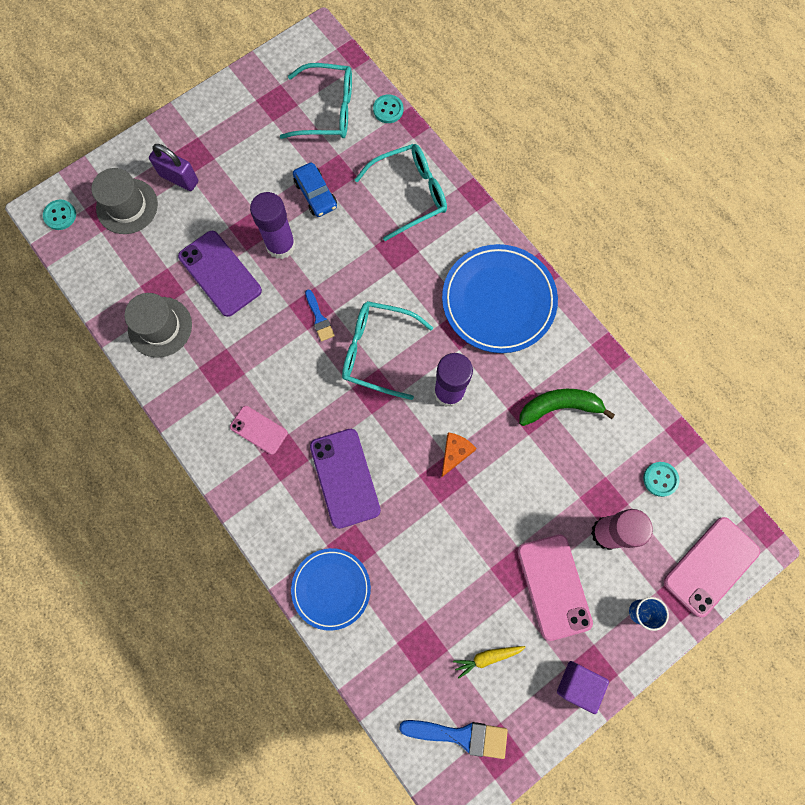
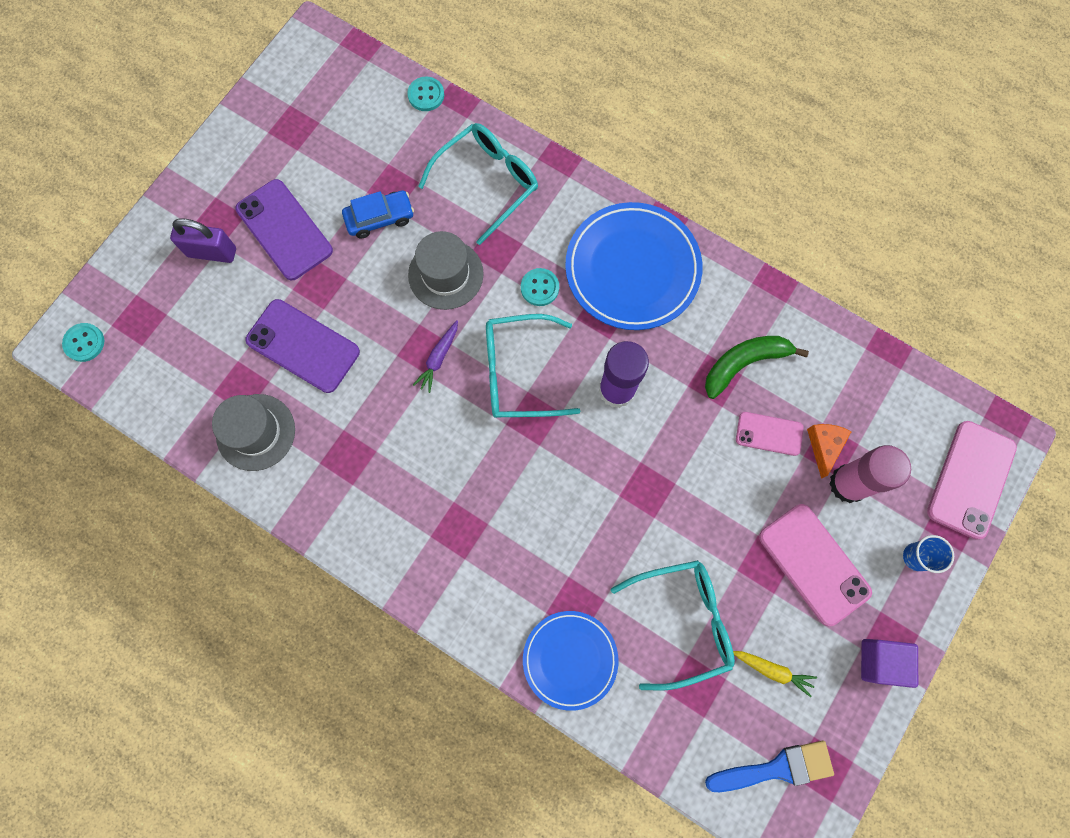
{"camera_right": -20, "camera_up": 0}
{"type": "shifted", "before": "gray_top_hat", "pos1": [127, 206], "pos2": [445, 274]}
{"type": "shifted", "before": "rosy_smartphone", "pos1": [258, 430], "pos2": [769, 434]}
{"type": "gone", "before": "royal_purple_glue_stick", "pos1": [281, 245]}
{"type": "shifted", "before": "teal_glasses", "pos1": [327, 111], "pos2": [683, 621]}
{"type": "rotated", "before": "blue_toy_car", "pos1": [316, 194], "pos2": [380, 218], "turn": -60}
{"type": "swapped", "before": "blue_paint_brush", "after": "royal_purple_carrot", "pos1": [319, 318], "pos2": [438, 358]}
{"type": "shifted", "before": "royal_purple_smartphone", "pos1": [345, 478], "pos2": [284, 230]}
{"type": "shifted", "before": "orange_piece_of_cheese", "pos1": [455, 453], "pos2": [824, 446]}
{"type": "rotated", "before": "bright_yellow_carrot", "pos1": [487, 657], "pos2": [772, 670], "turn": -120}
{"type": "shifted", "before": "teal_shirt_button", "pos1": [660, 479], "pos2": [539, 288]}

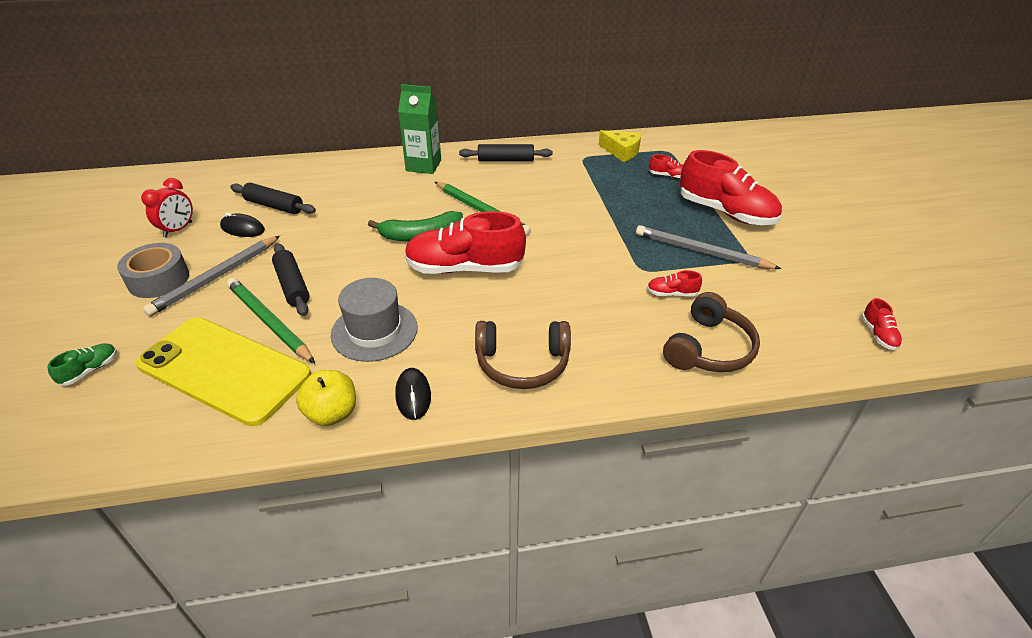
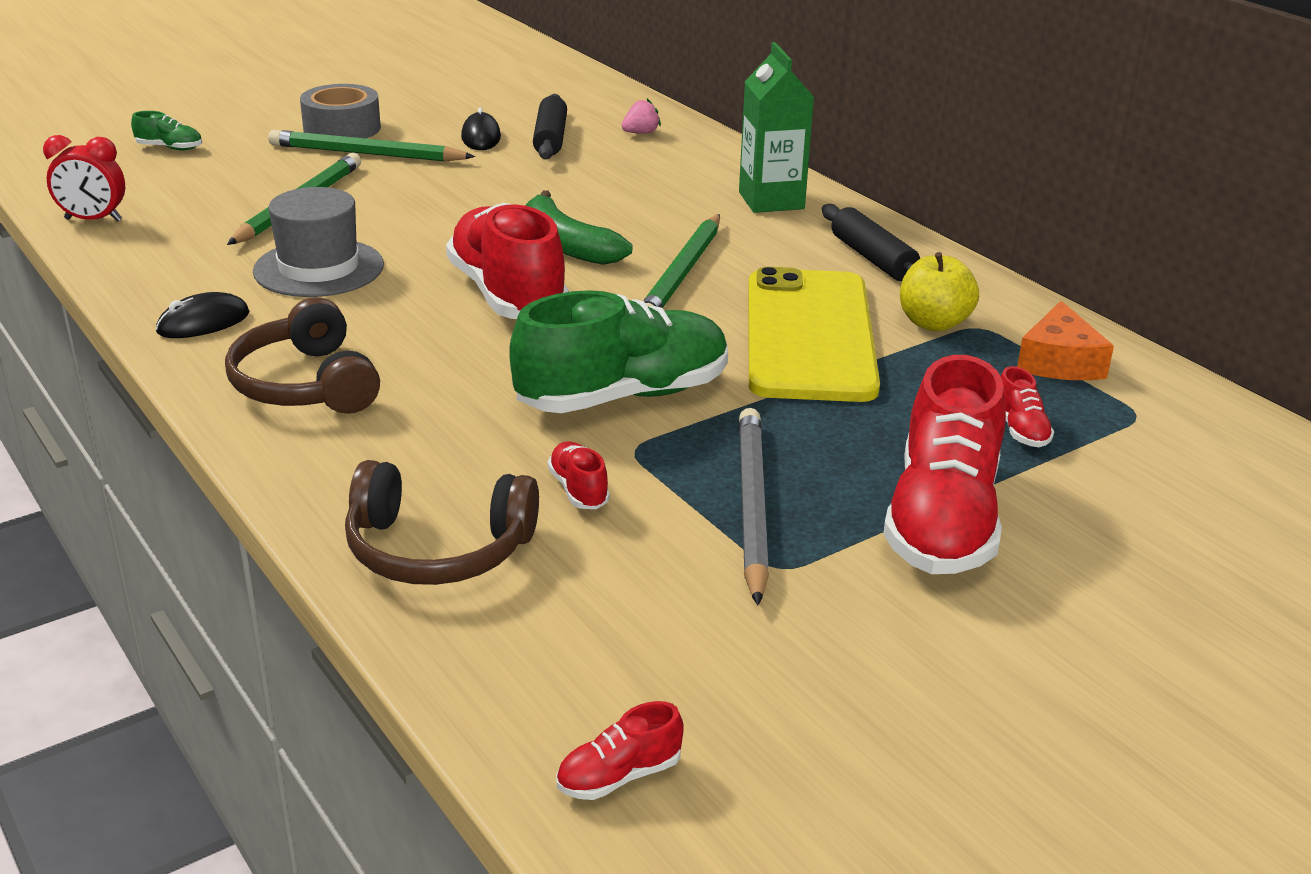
{"camera_right": 65, "camera_up": -10}
{"type": "shifted", "before": "bright_yellow_smartphone", "pos1": [224, 370], "pos2": [809, 335]}
{"type": "shifted", "before": "crimson_clock", "pos1": [178, 230], "pos2": [93, 220]}
{"type": "repainted", "before": "gray_pencil", "after": "emerald_pencil", "pos1": [216, 277], "pos2": [367, 154]}
{"type": "gone", "before": "black_rolling_pin", "pos1": [292, 285]}
{"type": "shifted", "before": "bright_yellow_apple", "pos1": [332, 413], "pos2": [934, 323]}
{"type": "repainted", "before": "bright_yellow_piece_of_cheese", "after": "orange_piece_of_cheese", "pos1": [622, 151], "pos2": [1059, 362]}
{"type": "new", "after": "emerald_sneaker", "pos2": [623, 396]}
{"type": "new", "after": "rosy_berry", "pos2": [641, 133]}

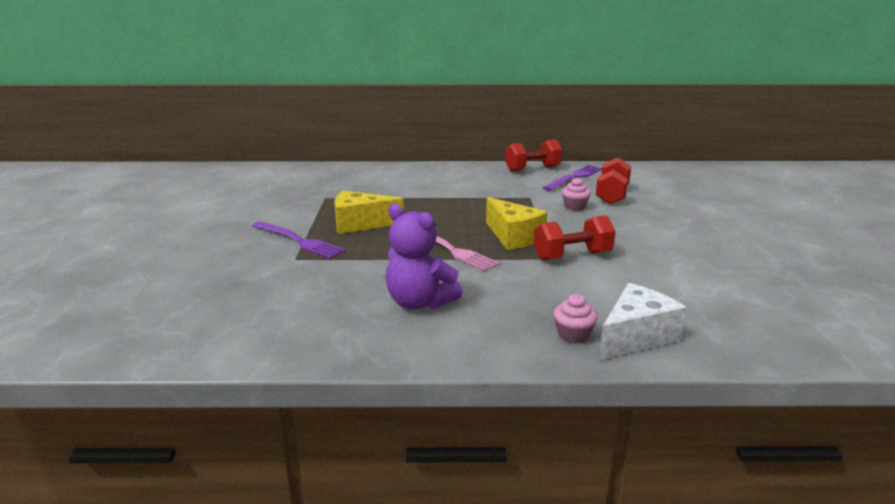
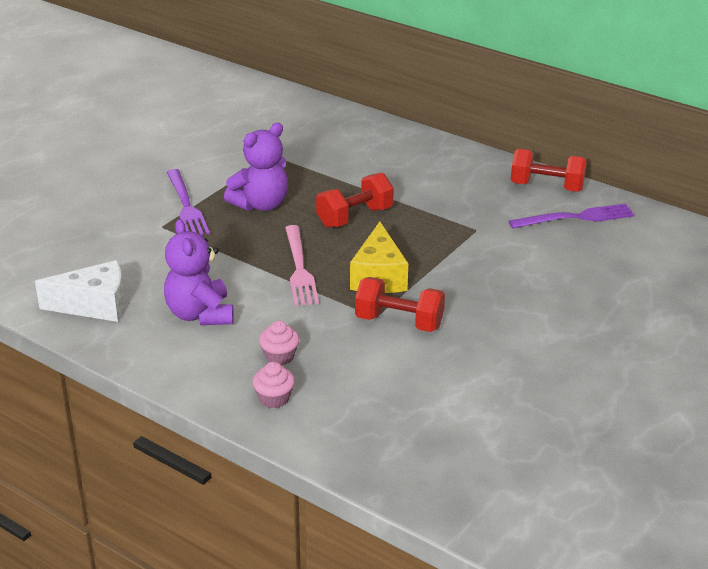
{"camera_right": 35, "camera_up": 10}
{"type": "swapped", "before": "bright_yellow_piece_of_cheese", "after": "royal_purple_teddy", "pos1": [360, 224], "pos2": [261, 204]}
{"type": "shifted", "before": "rosy_cupcake", "pos1": [574, 207], "pos2": [279, 356]}
{"type": "shifted", "before": "crimson_free_weight", "pos1": [612, 195], "pos2": [354, 217]}
{"type": "shifted", "before": "snow-white_piece_of_cheese", "pos1": [635, 337], "pos2": [94, 305]}

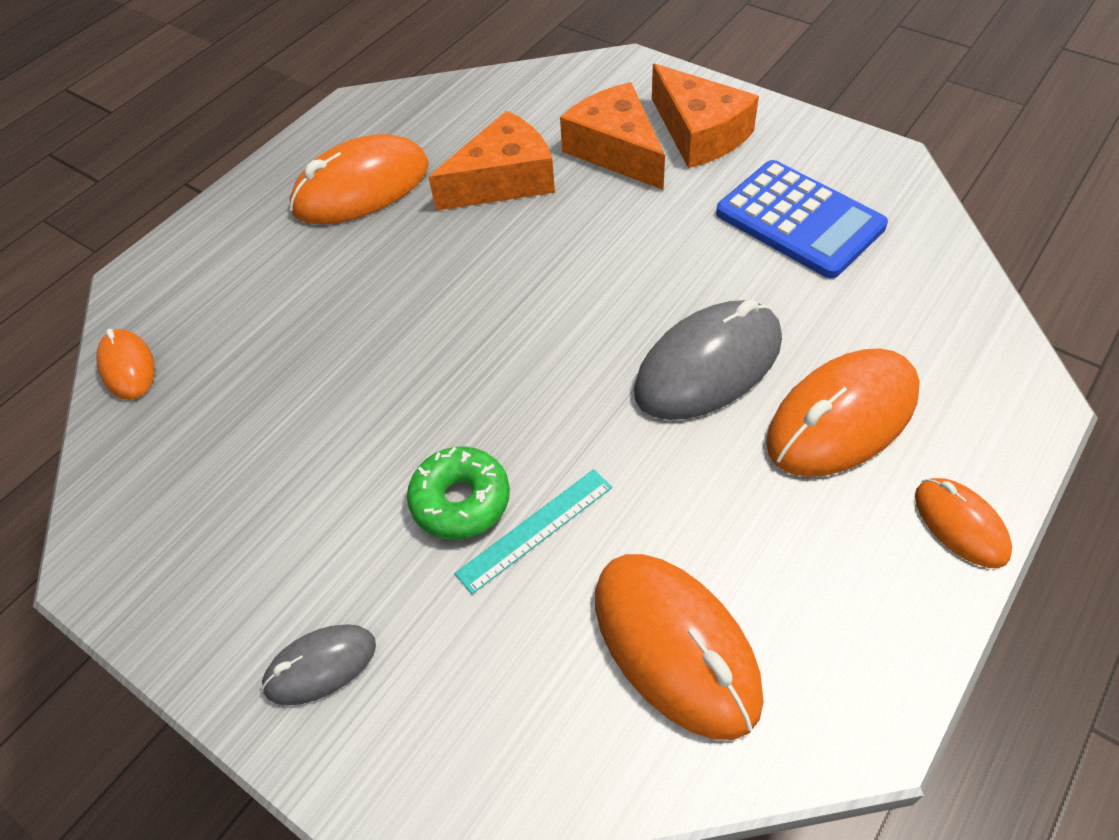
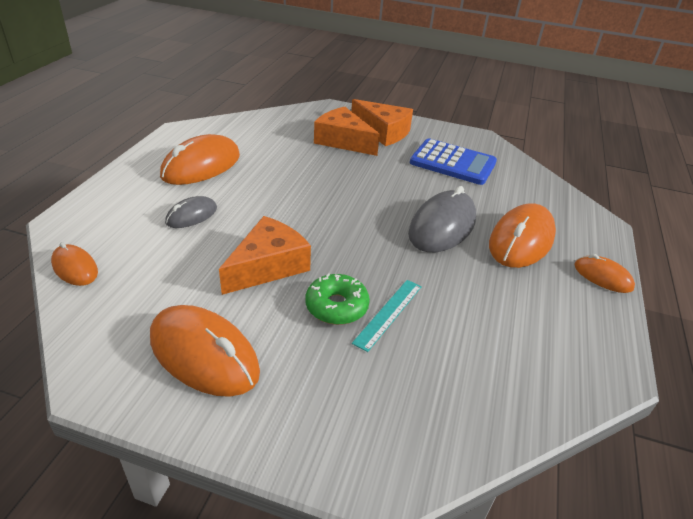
{"camera_right": -25, "camera_up": -15}
{"type": "shifted", "before": "gray_computer_mouse", "pos1": [320, 666], "pos2": [191, 215]}
{"type": "shifted", "before": "orange_piece_of_cheese", "pos1": [503, 180], "pos2": [268, 266]}
{"type": "shifted", "before": "orange_computer_mouse", "pos1": [675, 646], "pos2": [204, 354]}

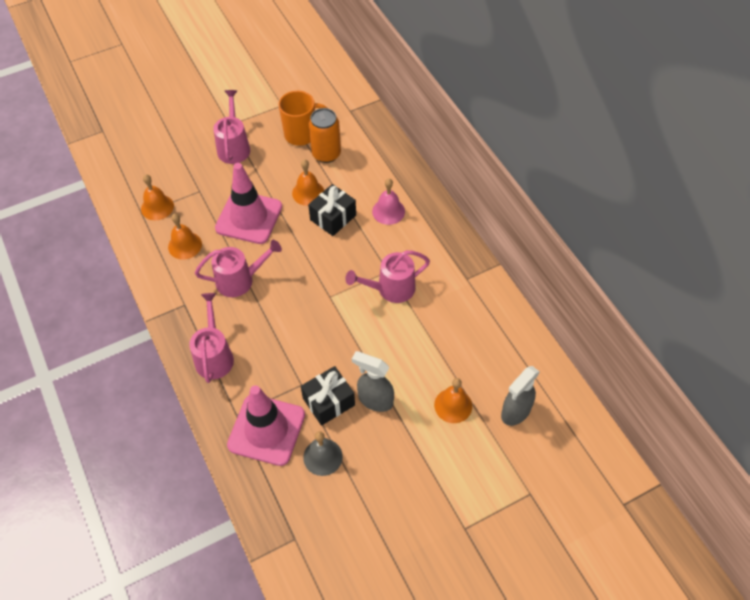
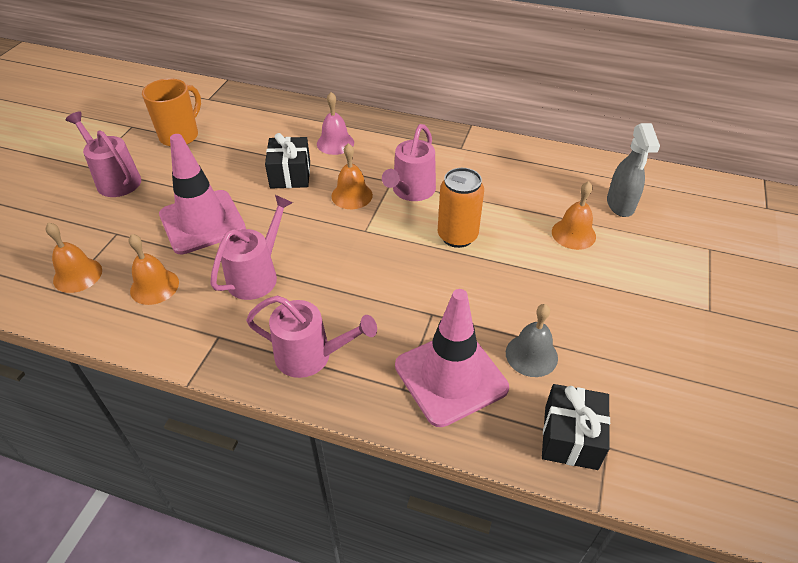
{"camera_right": -45, "camera_up": -10}
{"type": "rotated", "before": "rosy_sprinkling_can", "pos1": [214, 355], "pos2": [311, 356], "turn": 150}
{"type": "shifted", "before": "orange_bell", "pos1": [308, 192], "pos2": [352, 195]}
{"type": "shifted", "before": "black_wrapped_gift", "pos1": [328, 402], "pos2": [570, 437]}
{"type": "shifted", "before": "orange_tin", "pos1": [326, 154], "pos2": [457, 236]}
{"type": "gone", "before": "gray_spray_bottle", "pos1": [375, 400]}

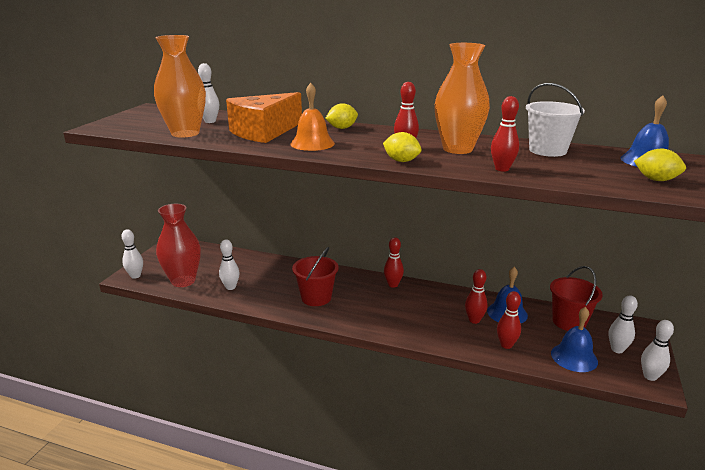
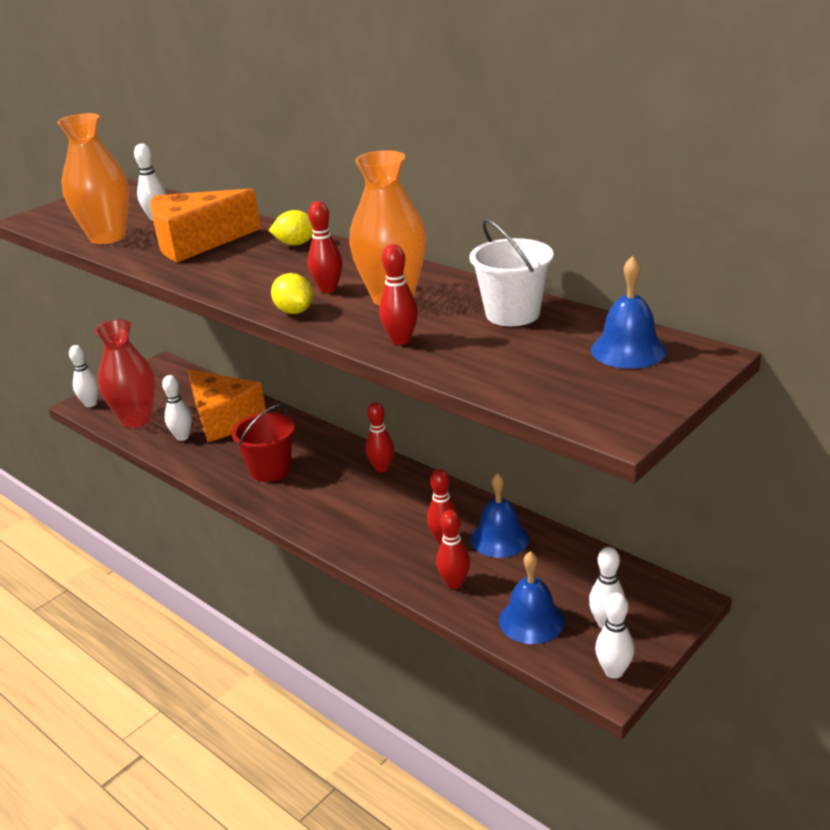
{"camera_right": 25, "camera_up": 5}
{"type": "gone", "before": "orange_bell", "pos1": [312, 143]}
{"type": "gone", "before": "crimson_pail", "pos1": [569, 322]}
{"type": "gone", "before": "bright_yellow_citrus_fruit", "pos1": [656, 180]}
{"type": "new", "after": "orange_piece_of_cheese", "pos2": [224, 419]}

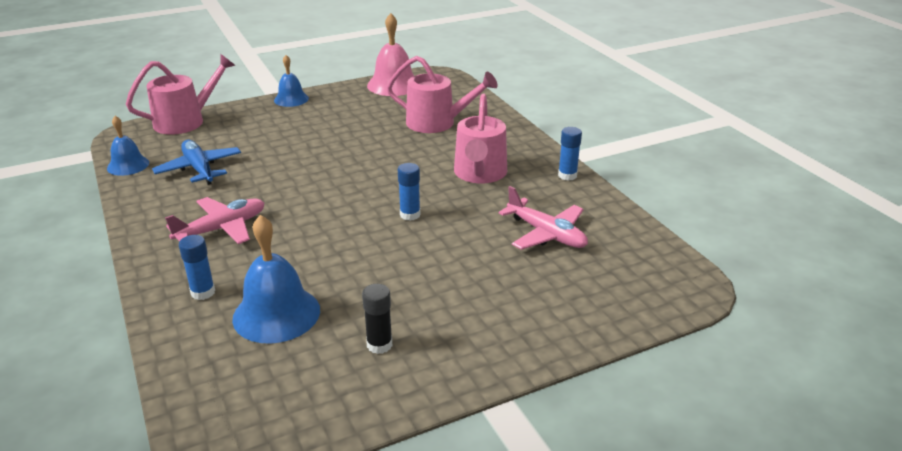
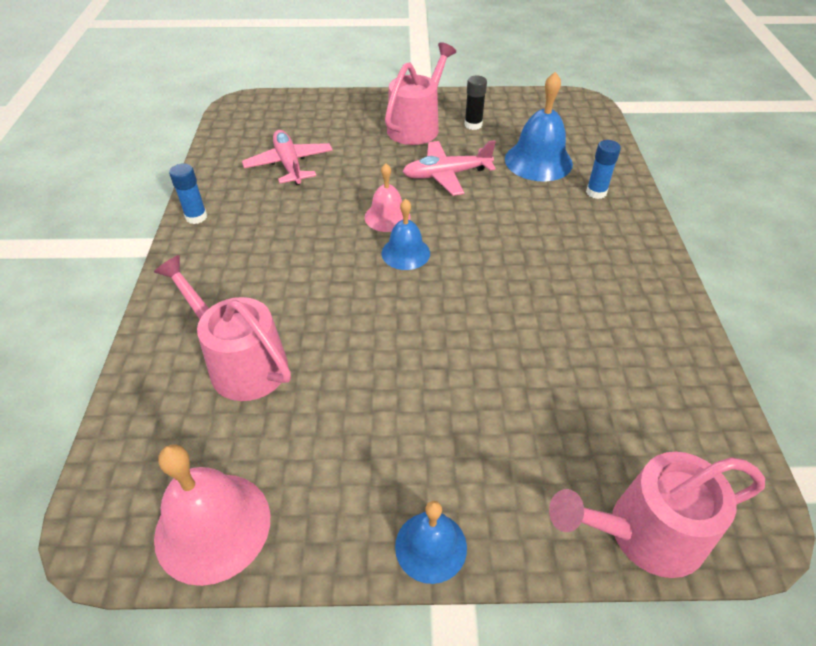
{"camera_right": -155, "camera_up": 15}
{"type": "shifted", "before": "blue_bell", "pos1": [128, 165], "pos2": [405, 253]}
{"type": "gone", "before": "blue_aeroplane", "pos1": [199, 169]}
{"type": "shifted", "before": "rosy_aeroplane", "pos1": [222, 229], "pos2": [446, 175]}
{"type": "swapped", "before": "blue_glue_stick", "after": "rosy_bell", "pos1": [410, 215], "pos2": [387, 217]}
{"type": "shifted", "before": "rosy_sprinkling_can", "pos1": [479, 174], "pos2": [416, 126]}

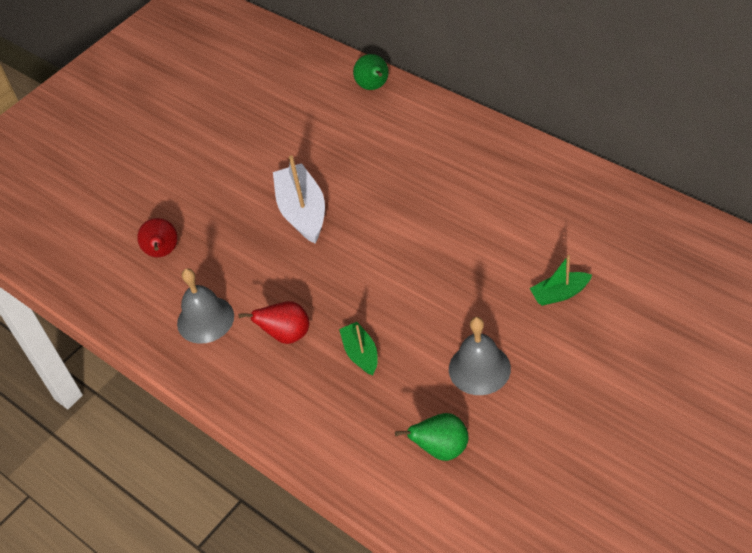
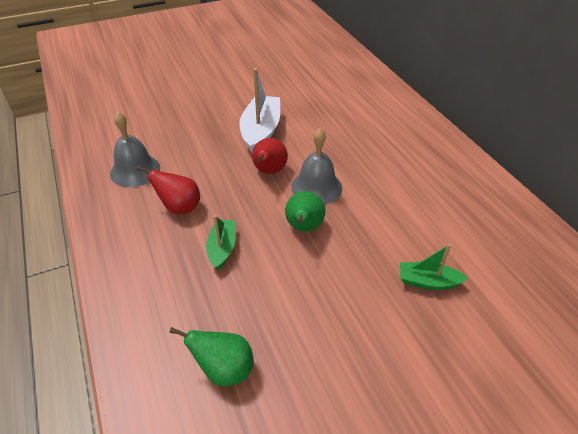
{"camera_right": 20, "camera_up": -5}
{"type": "shifted", "before": "crimson_pear", "pos1": [163, 253], "pos2": [269, 171]}
{"type": "shifted", "before": "emerald_pear", "pos1": [374, 87], "pos2": [303, 227]}
{"type": "shifted", "before": "gray_bell", "pos1": [479, 368], "pos2": [316, 187]}

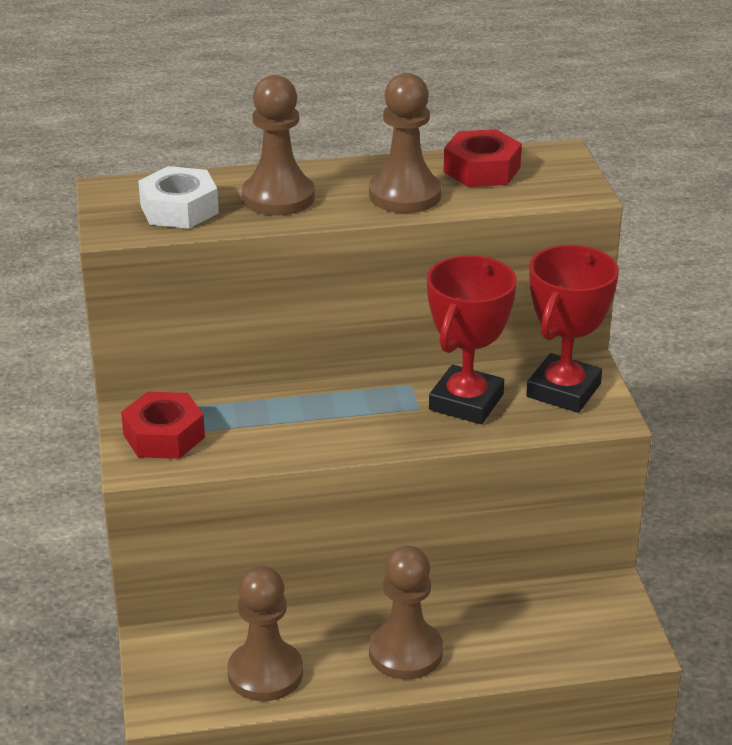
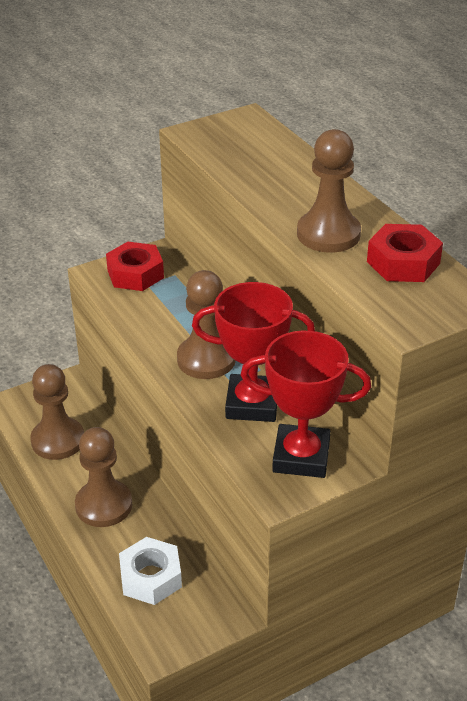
{"camera_right": 70, "camera_up": 5}
{"type": "shifted", "before": "snow-white_hex_nut", "pos1": [179, 209], "pos2": [151, 577]}
{"type": "shifted", "before": "russet_game_pawn", "pos1": [278, 197], "pos2": [206, 359]}

